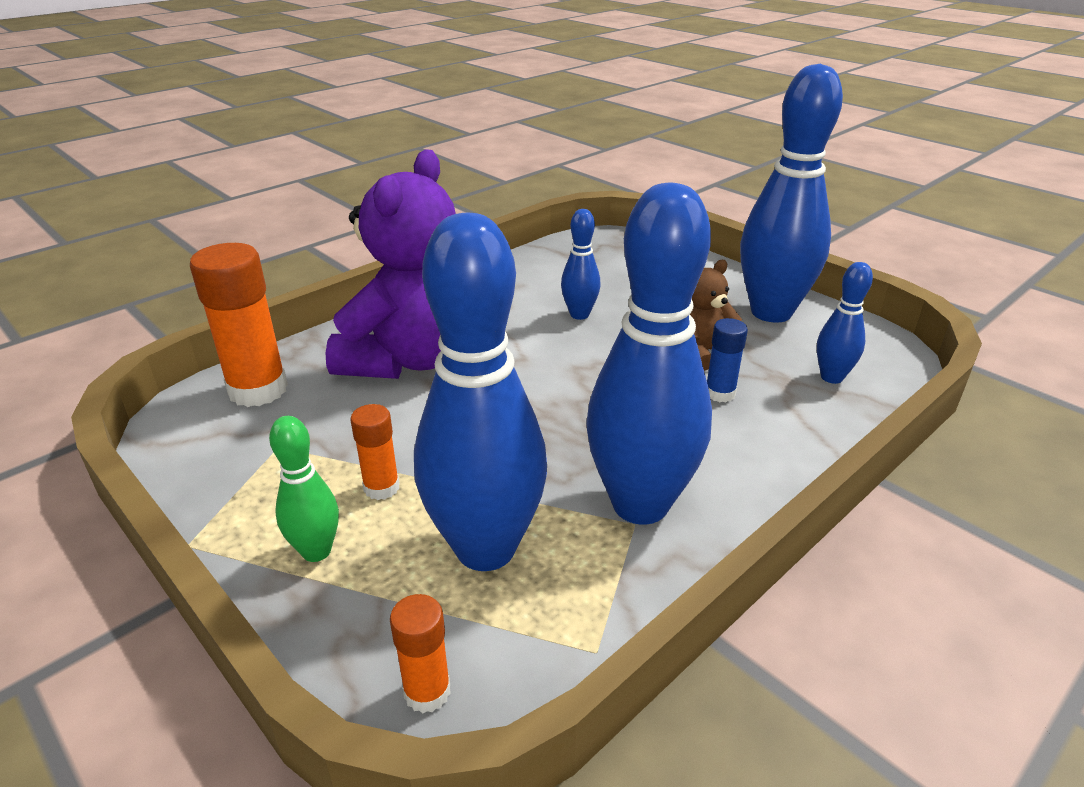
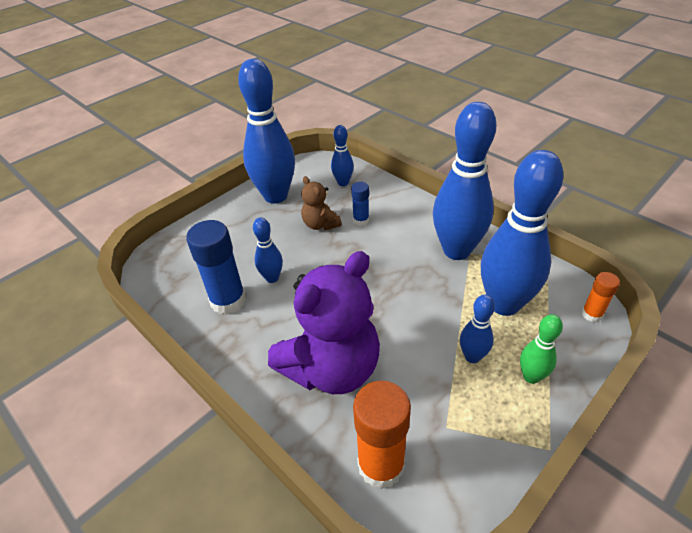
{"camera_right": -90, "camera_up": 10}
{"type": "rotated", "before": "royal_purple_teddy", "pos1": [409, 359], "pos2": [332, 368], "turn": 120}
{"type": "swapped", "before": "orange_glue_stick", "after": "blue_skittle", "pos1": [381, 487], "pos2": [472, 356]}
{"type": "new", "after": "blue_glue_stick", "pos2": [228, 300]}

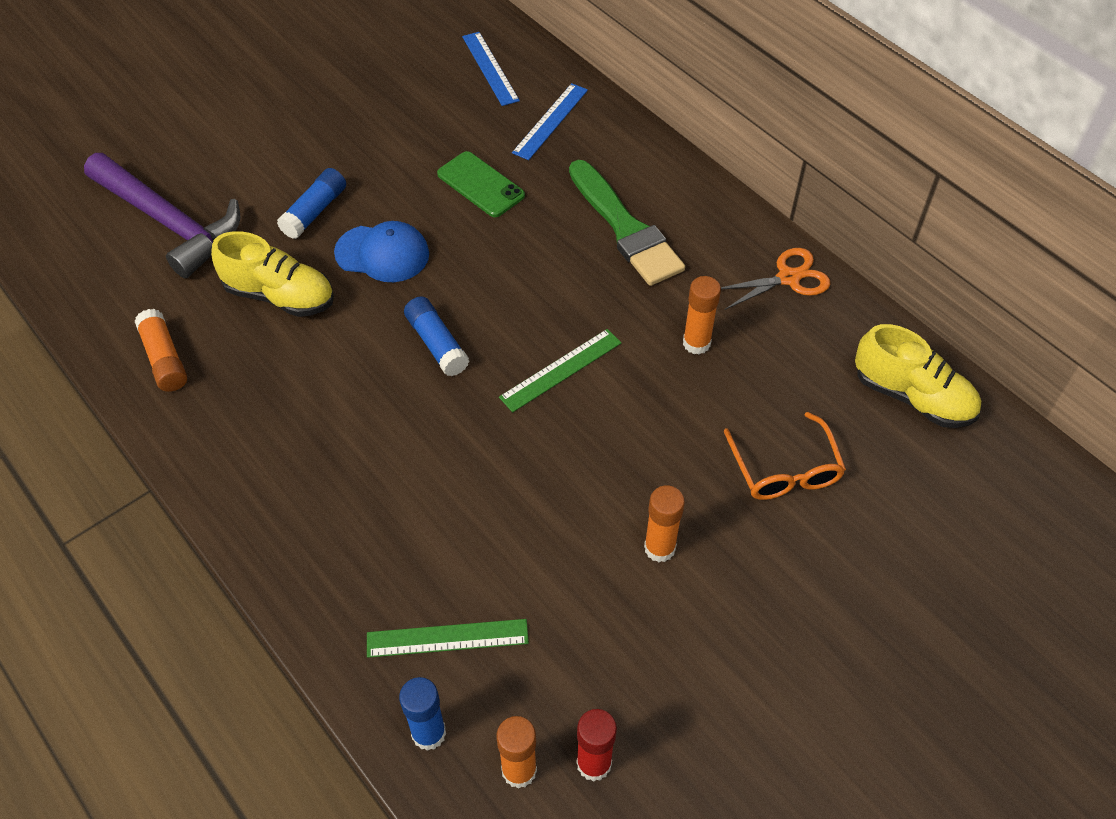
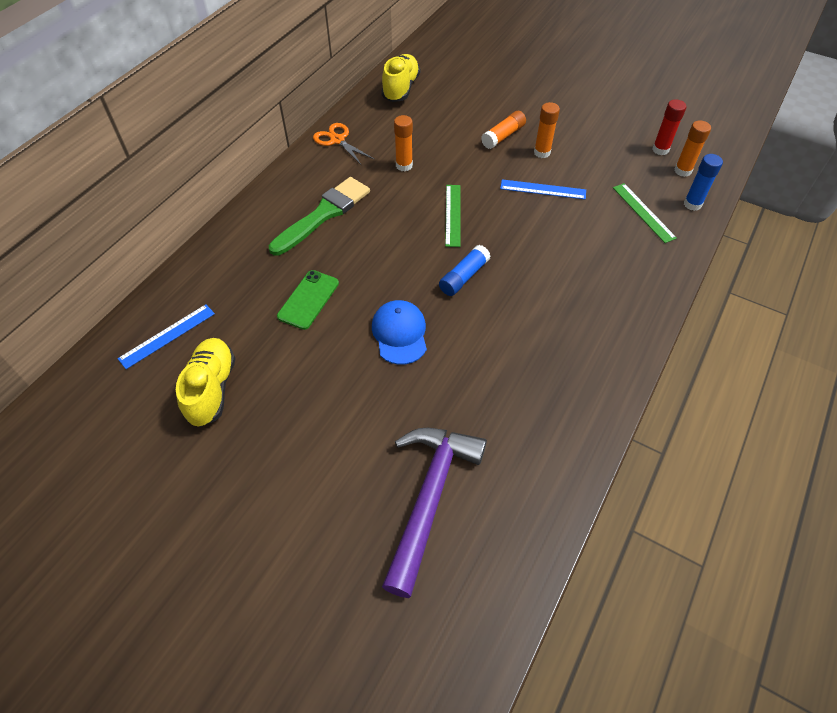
{"camera_right": -110, "camera_up": 0}
{"type": "shifted", "before": "orange_glue_stick", "pos1": [164, 359], "pos2": [503, 136]}
{"type": "shifted", "before": "bright_yellow_sneaker", "pos1": [280, 295], "pos2": [211, 389]}
{"type": "gone", "before": "blue_glue_stick", "pos1": [314, 211]}
{"type": "rotated", "before": "emerald_measuring_stick", "pos1": [561, 370], "pos2": [453, 215], "turn": 60}
{"type": "shifted", "before": "blue_measuring_stick", "pos1": [550, 121], "pos2": [543, 189]}
{"type": "gone", "before": "orange_glasses", "pos1": [785, 470]}

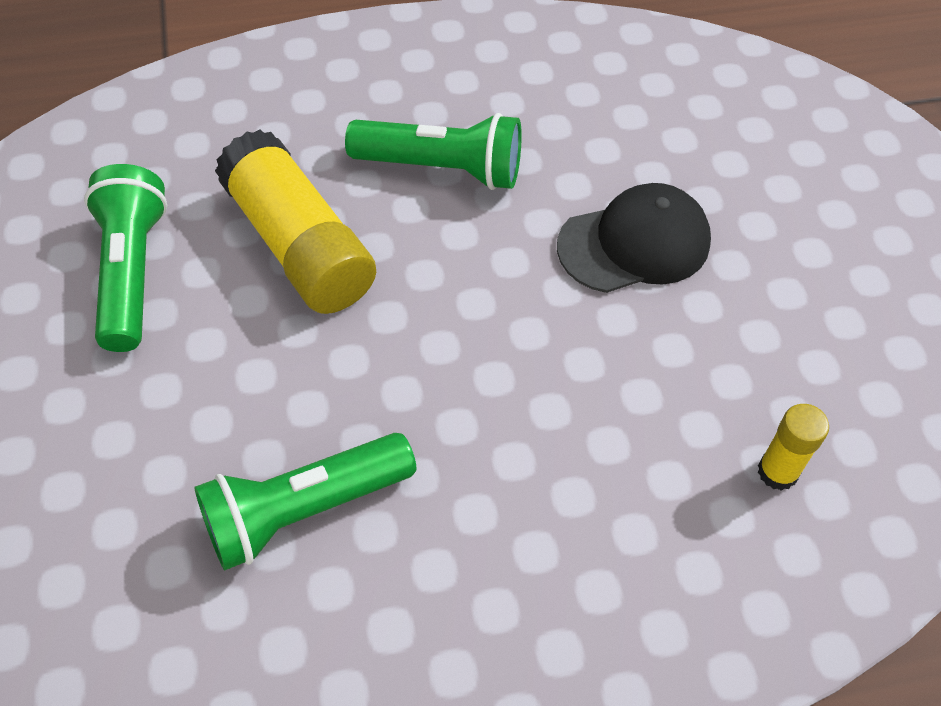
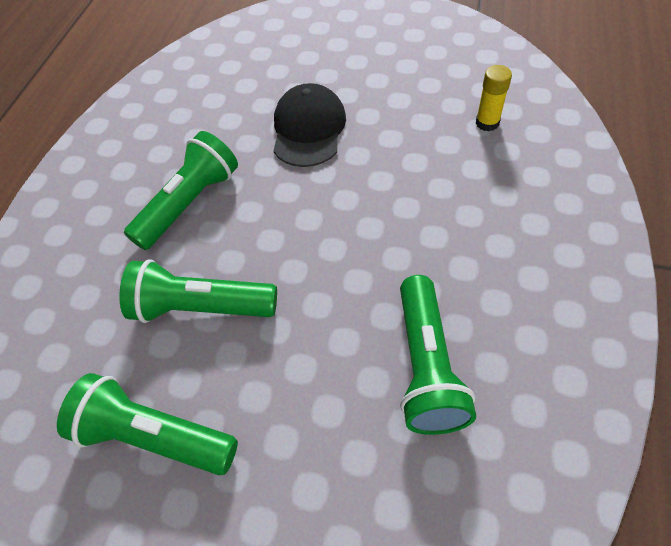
{"camera_right": -60, "camera_up": 0}
{"type": "swapped", "before": "bright_yellow_glue_stick", "after": "emerald_flashlight", "pos1": [299, 245], "pos2": [201, 307]}

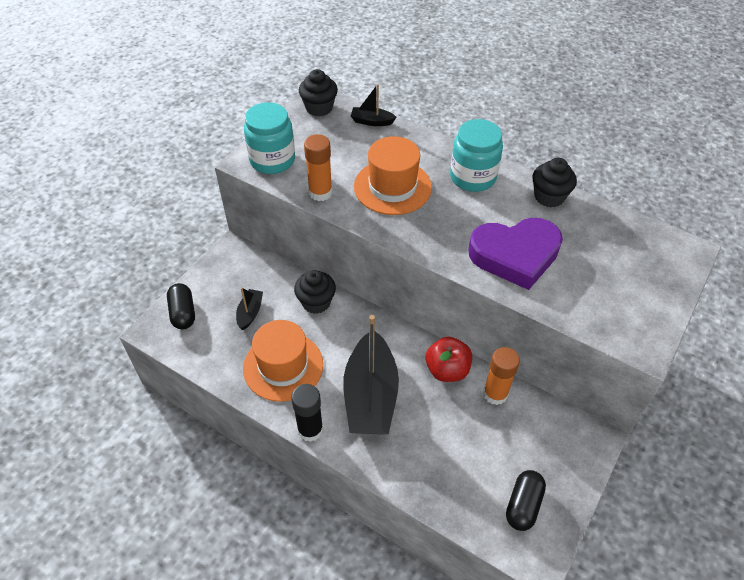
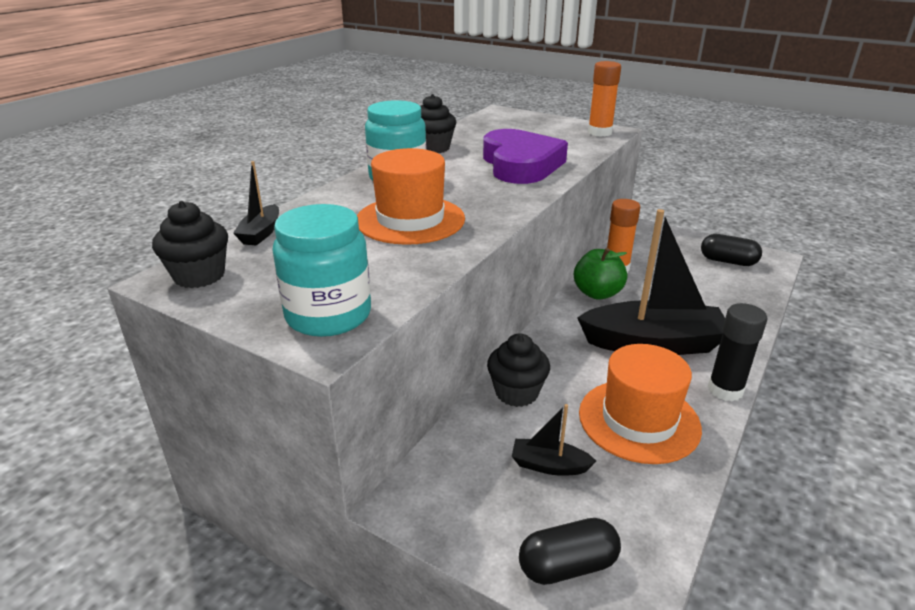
{"camera_right": -90, "camera_up": -20}
{"type": "shifted", "before": "orange_glue_stick", "pos1": [320, 192], "pos2": [599, 132]}
{"type": "repainted", "before": "crimson_apple", "after": "emerald_apple", "pos1": [447, 370], "pos2": [597, 293]}

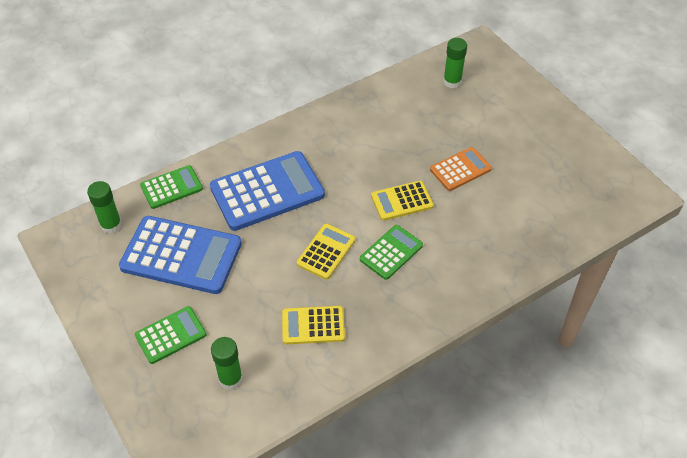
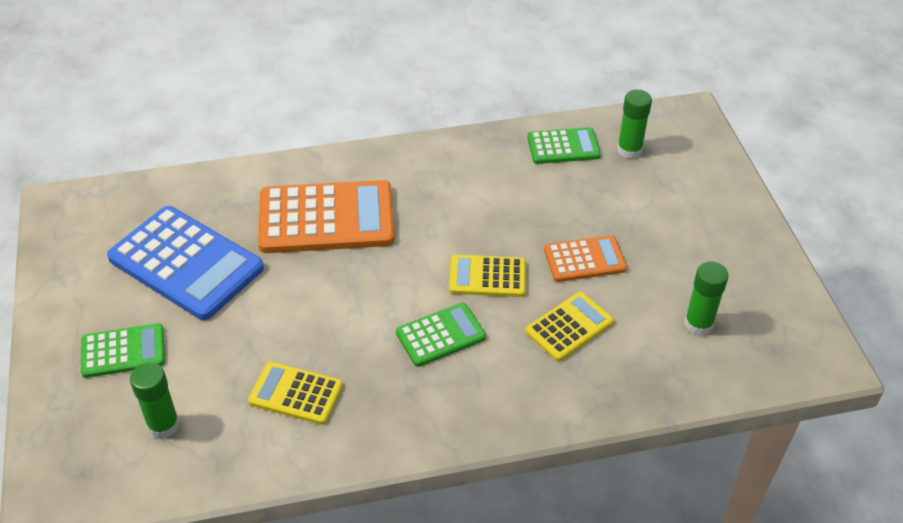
{"camera_right": 20, "camera_up": -5}
{"type": "shifted", "before": "emerald_glue_stick", "pos1": [111, 225], "pos2": [698, 324]}
{"type": "shifted", "before": "emerald_calculator", "pos1": [171, 187], "pos2": [563, 147]}
{"type": "repainted", "before": "blue_calculator", "after": "orange_calculator", "pos1": [267, 191], "pos2": [326, 218]}
{"type": "shifted", "before": "bright_yellow_calculator", "pos1": [326, 252], "pos2": [569, 327]}

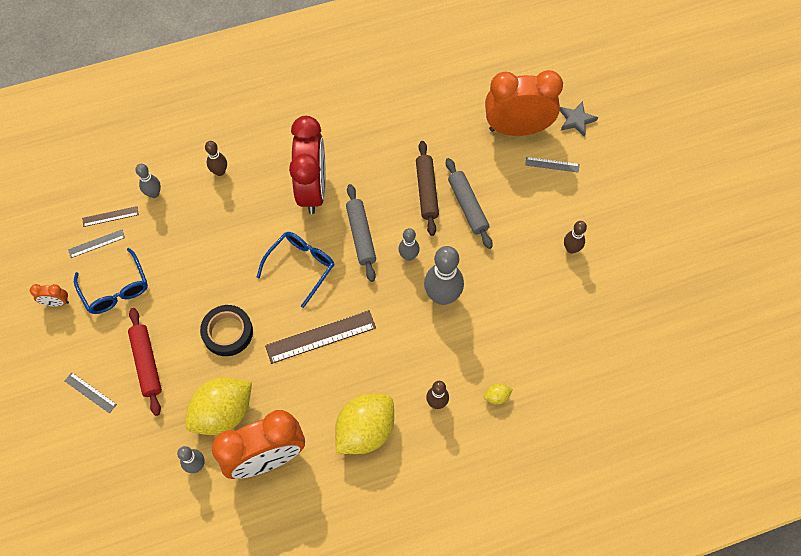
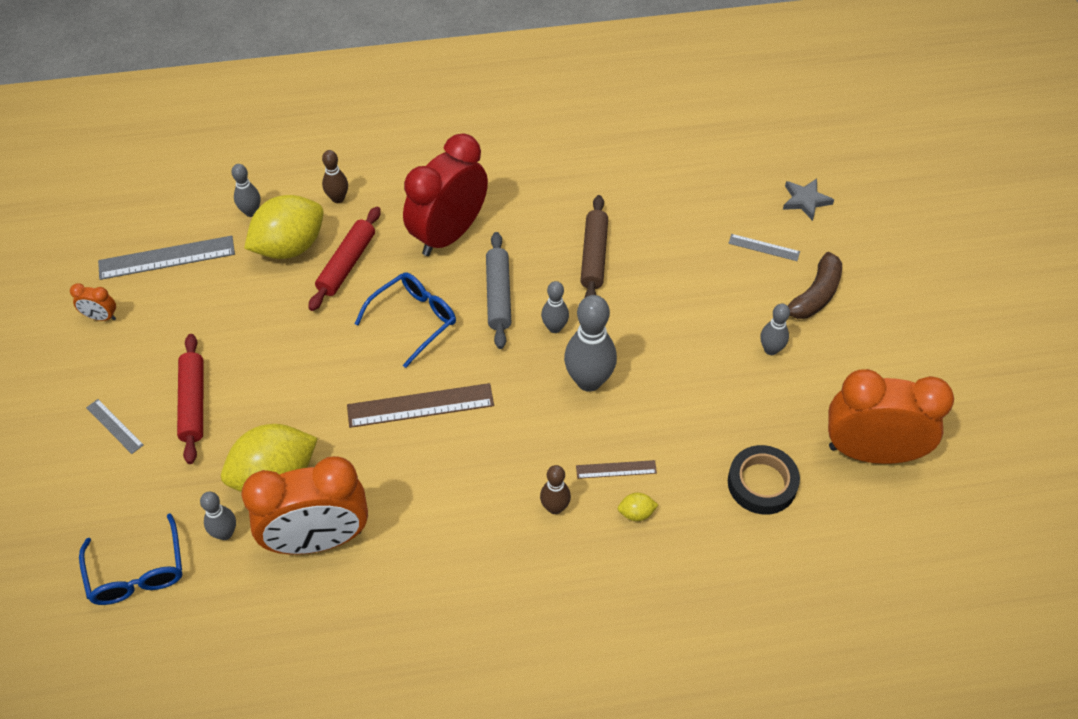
{"camera_right": 10, "camera_up": -10}
{"type": "scaled", "before": "gray_measuring_stick", "pos1": [96, 243], "pos2": [167, 258], "scale": 1.88}
{"type": "shifted", "before": "blue_glasses", "pos1": [116, 289], "pos2": [137, 572]}
{"type": "shifted", "before": "russet_measuring_stick", "pos1": [110, 216], "pos2": [616, 469]}
{"type": "shifted", "before": "black_sticky_tape", "pos1": [227, 332], "pos2": [762, 483]}
{"type": "rotated", "before": "crimson_clock", "pos1": [312, 189], "pos2": [449, 234], "turn": -150}
{"type": "shifted", "before": "bright_yellow_citrus_fruit", "pos1": [365, 430], "pos2": [290, 246]}
{"type": "gone", "before": "gray_rolling_pin", "pos1": [468, 206]}
{"type": "shifted", "before": "orange_clock", "pos1": [517, 129], "pos2": [871, 452]}
{"type": "repainted", "before": "russet_skittle", "after": "gray_skittle", "pos1": [571, 249], "pos2": [771, 349]}
{"type": "new", "after": "crimson_rolling_pin", "pos2": [346, 264]}
{"type": "new", "after": "russet_toy_banana", "pos2": [814, 296]}

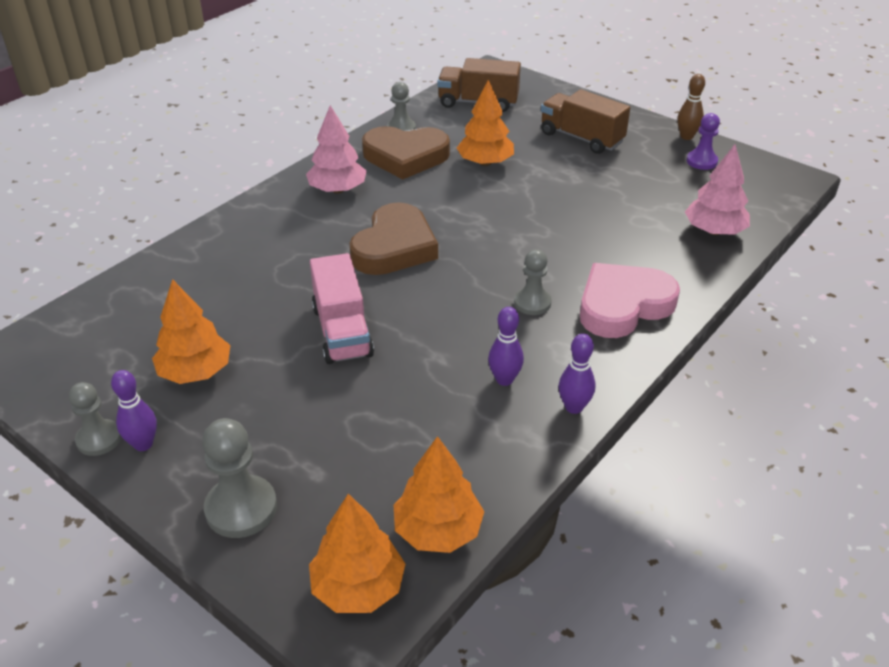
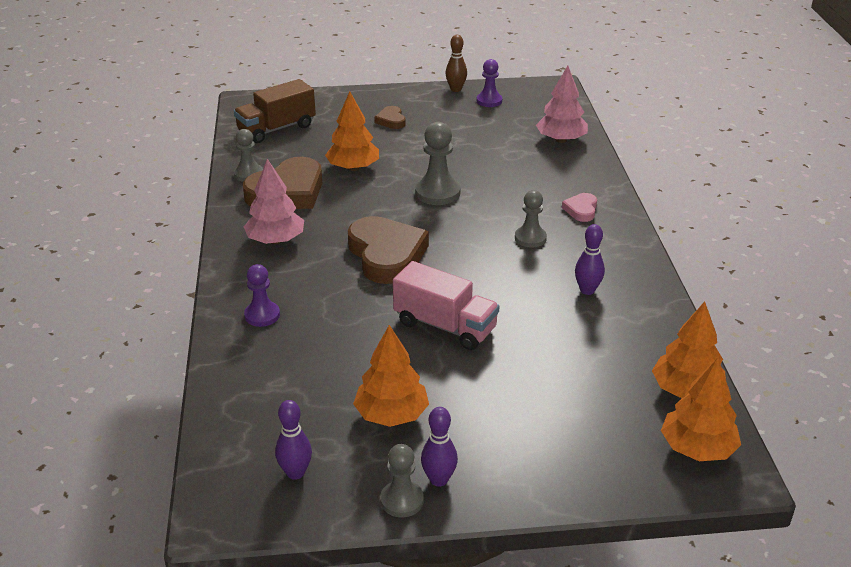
{"camera_right": -45, "camera_up": -5}
{"type": "shifted", "before": "gray_game_pawn", "pos1": [241, 508], "pos2": [437, 193]}
{"type": "swapped", "before": "russet_truck", "after": "russet_heart", "pos1": [581, 138], "pos2": [391, 120]}
{"type": "shifted", "before": "royal_purple_skittle", "pos1": [574, 407], "pos2": [295, 473]}
{"type": "scaled", "before": "rosy_heart", "pos1": [623, 305], "pos2": [581, 210], "scale": 0.47}
{"type": "new", "after": "royal_purple_game_pawn", "pos2": [262, 315]}

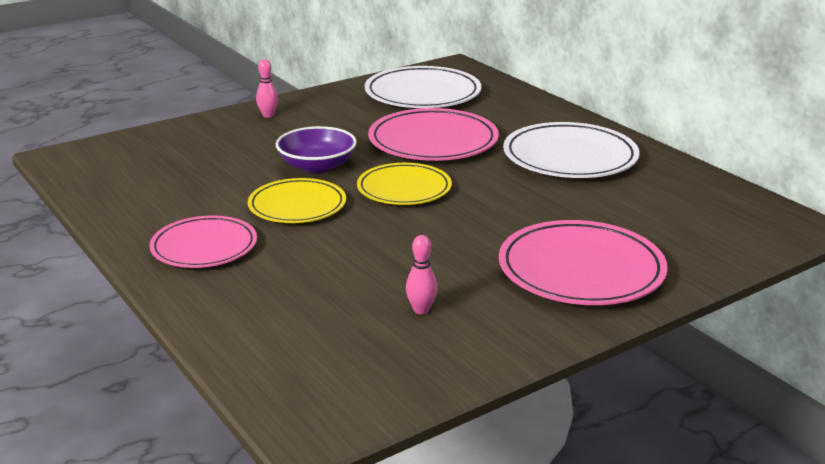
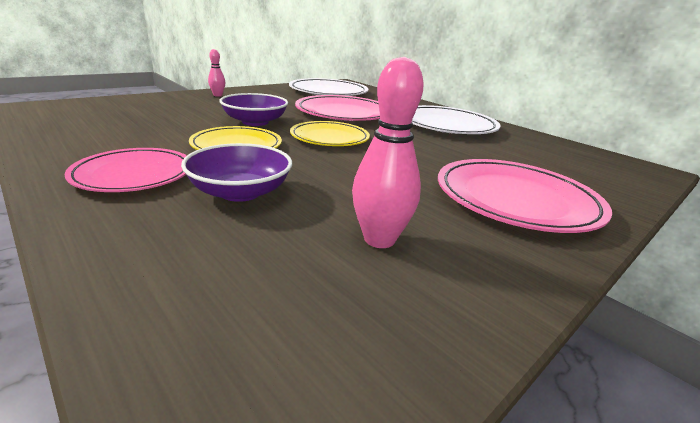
{"camera_right": -10, "camera_up": 0}
{"type": "scaled", "before": "rosy_skittle", "pos1": [421, 310], "pos2": [379, 239], "scale": 1.74}
{"type": "new", "after": "royal_purple_serving_bowl", "pos2": [240, 192]}

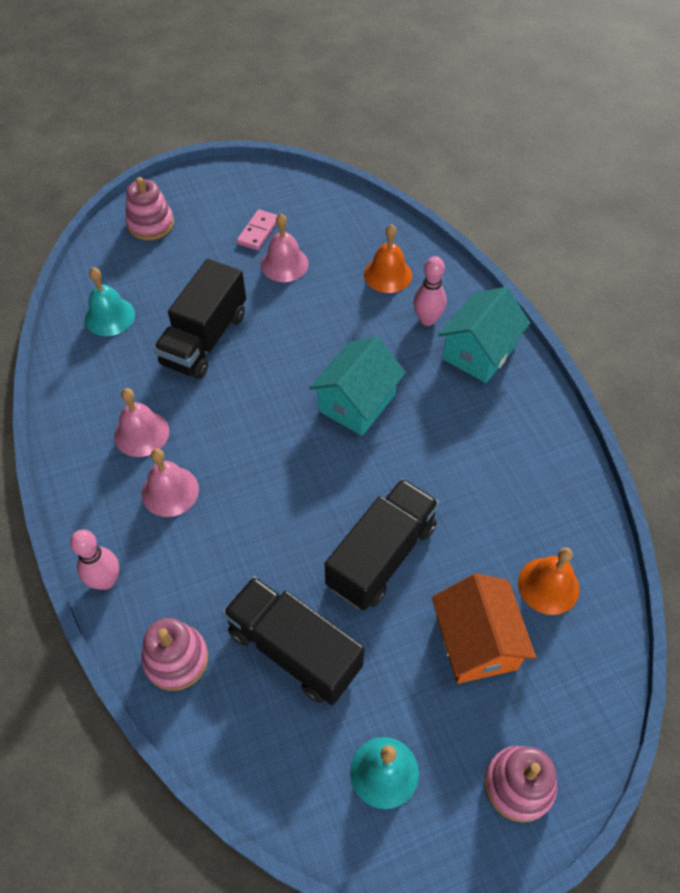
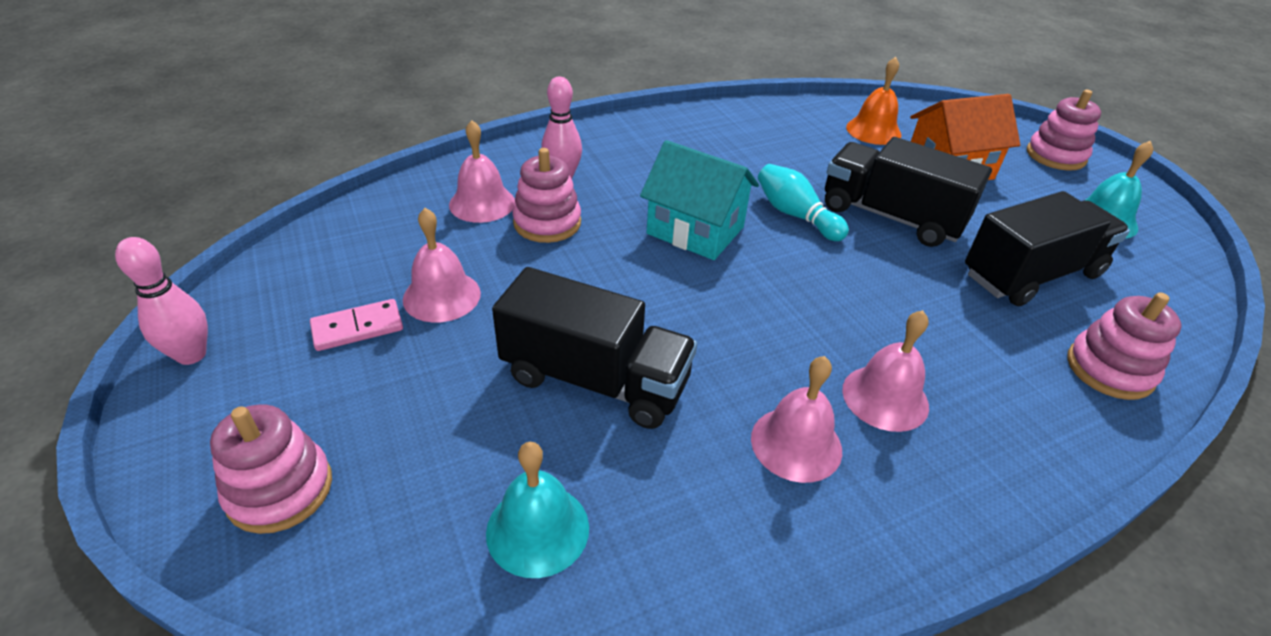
{"camera_right": -95, "camera_up": -15}
{"type": "shifted", "before": "rosy_skittle", "pos1": [106, 580], "pos2": [191, 355]}
{"type": "rotated", "before": "black_truck", "pos1": [294, 650], "pos2": [1031, 275], "turn": -150}
{"type": "rotated", "before": "rosy_domino", "pos1": [258, 231], "pos2": [357, 328], "turn": -45}
{"type": "repainted", "before": "orange_bell", "after": "rosy_bell", "pos1": [388, 274], "pos2": [482, 203]}
{"type": "gone", "before": "teal_house", "pos1": [479, 352]}
{"type": "new", "after": "rosy_stacking_toy", "pos2": [547, 223]}
{"type": "new", "after": "teal_skittle", "pos2": [795, 215]}

